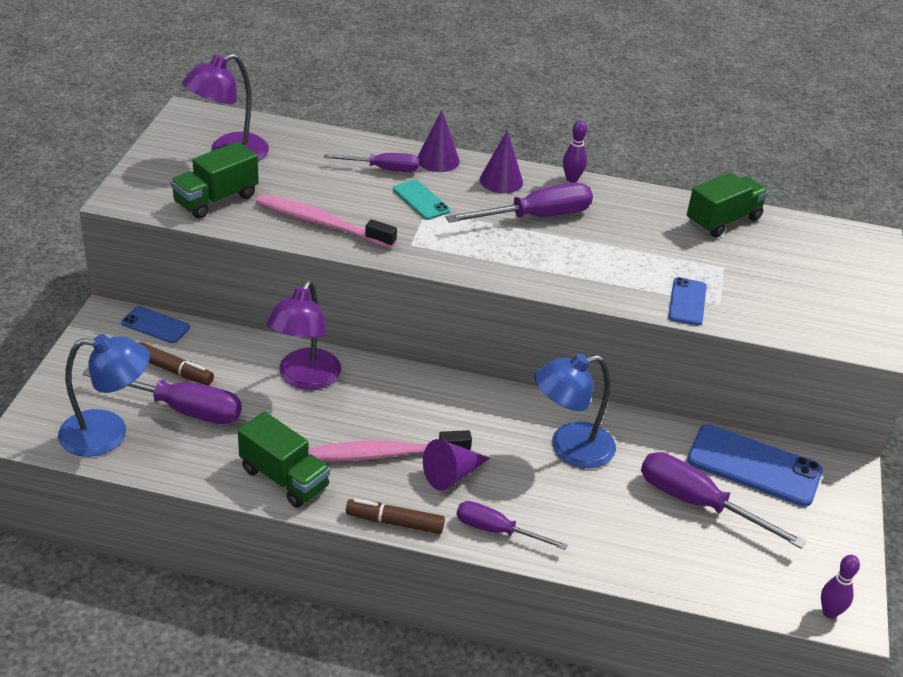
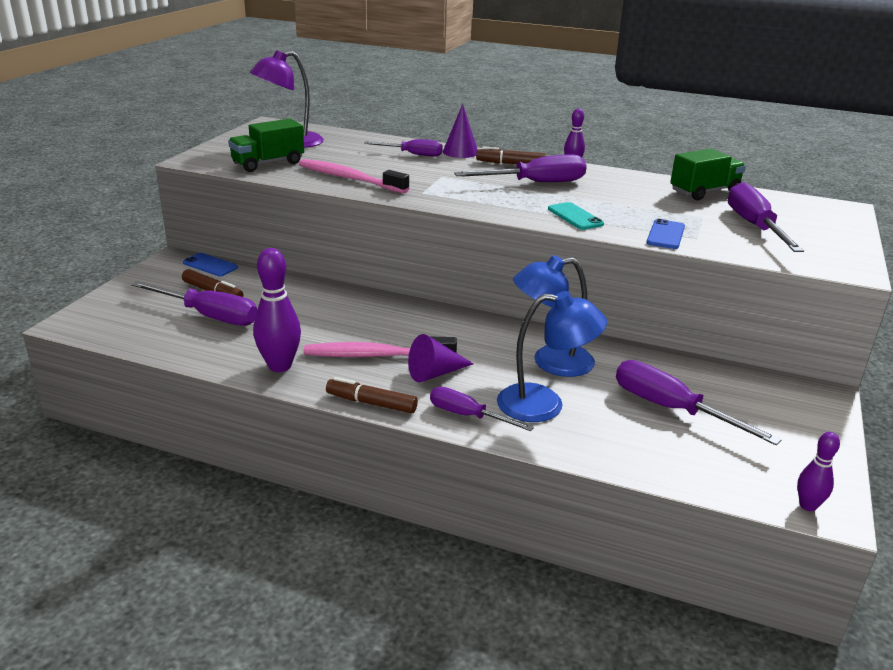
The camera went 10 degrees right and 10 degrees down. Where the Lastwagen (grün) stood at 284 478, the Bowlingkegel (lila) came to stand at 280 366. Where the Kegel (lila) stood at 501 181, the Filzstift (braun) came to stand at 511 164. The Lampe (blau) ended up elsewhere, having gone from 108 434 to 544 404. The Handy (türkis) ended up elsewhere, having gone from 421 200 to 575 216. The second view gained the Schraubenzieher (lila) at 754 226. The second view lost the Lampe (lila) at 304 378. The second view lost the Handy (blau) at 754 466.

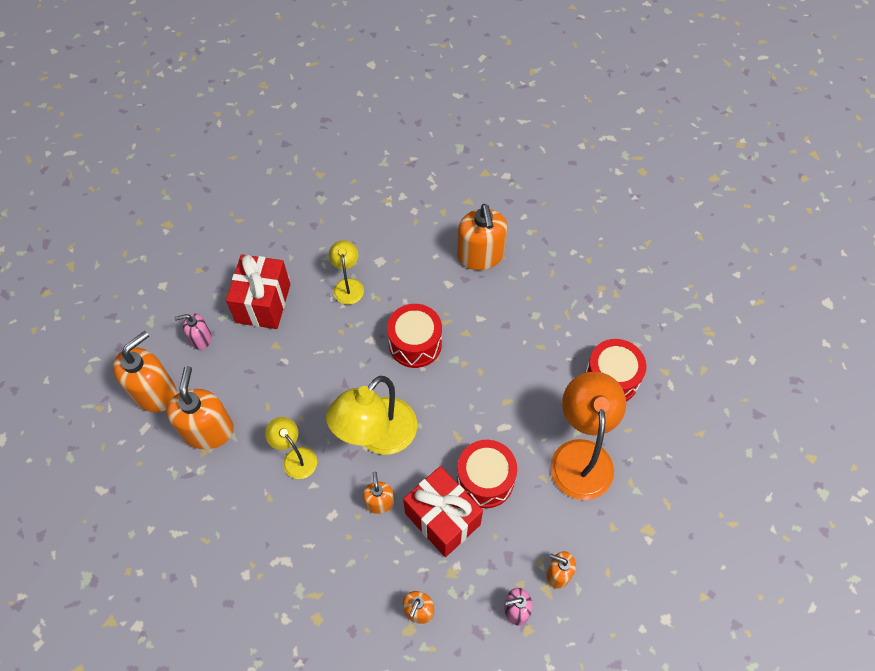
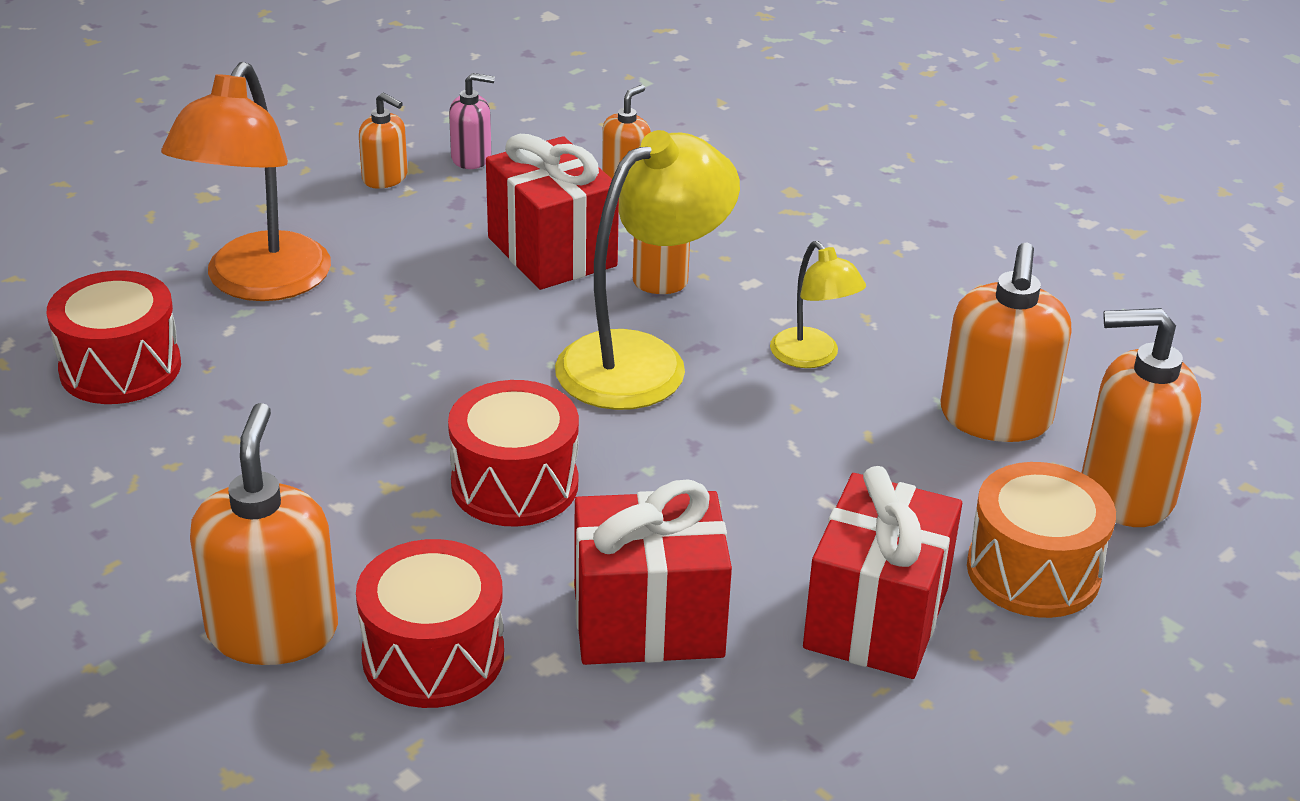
The camera went 170 degrees left and 25 degrees down. The Trommel (rot) ended up elsewhere, having gone from 485 480 to 433 655. Where the Lampe (gelb) stood at 348 285, the Geschenk (rot) came to stand at 648 621. Where the Seifenspender (rosa) stood at 200 339, the Trommel (orange) came to stand at 1033 571. The Seifenspender (orange) at 155 392 ended up facing another way, 45 degrees clockwise from before.

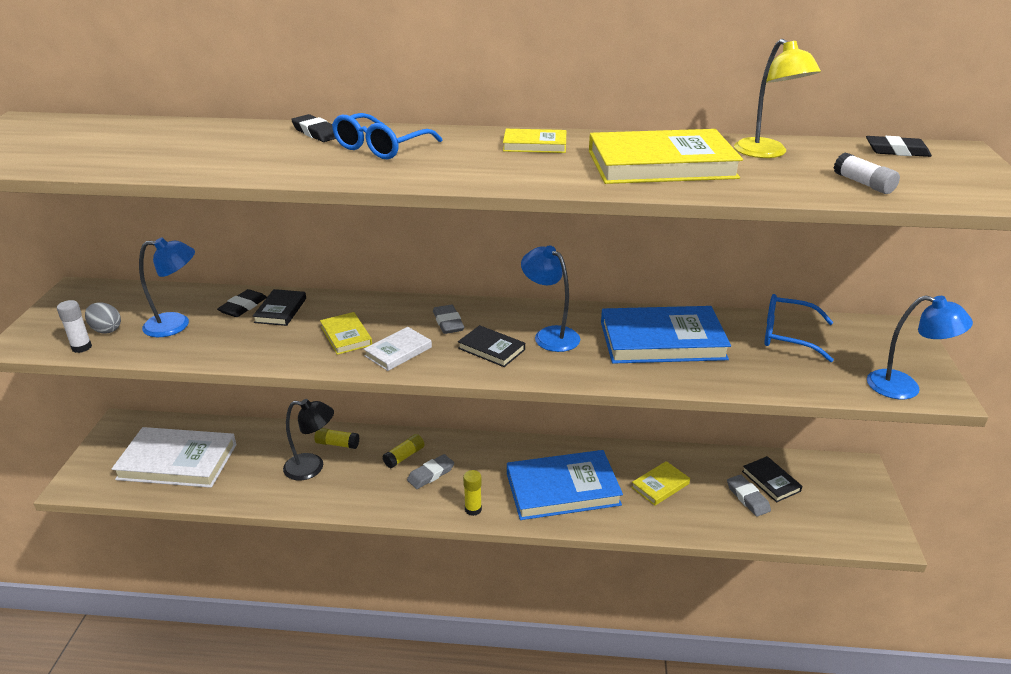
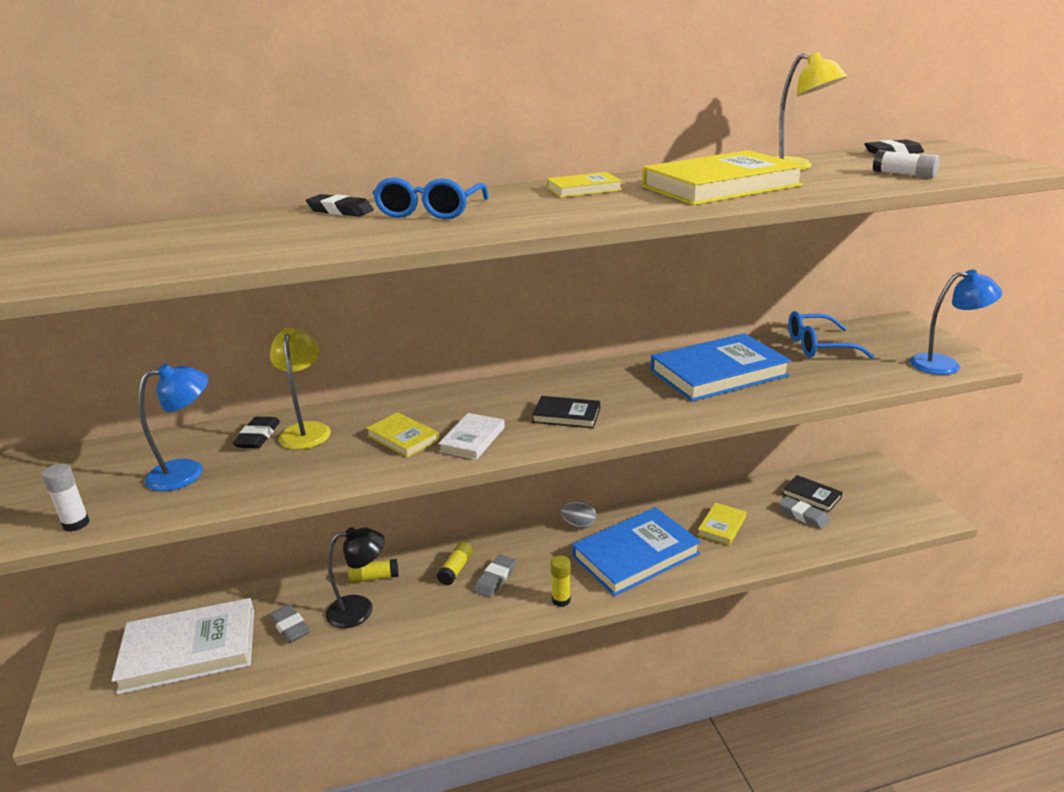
The camera went 20 degrees left and 5 degrees down. The Radiergummi (grau) ended up elsewhere, having gone from 448 322 to 290 626. Where the Buch (schwarz) stood at 280 310, the Lampe (gelb) came to stand at 306 430. The Ei (grau) ended up elsewhere, having gone from 106 330 to 579 525. The second view lost the Lampe (blau) at 550 335.

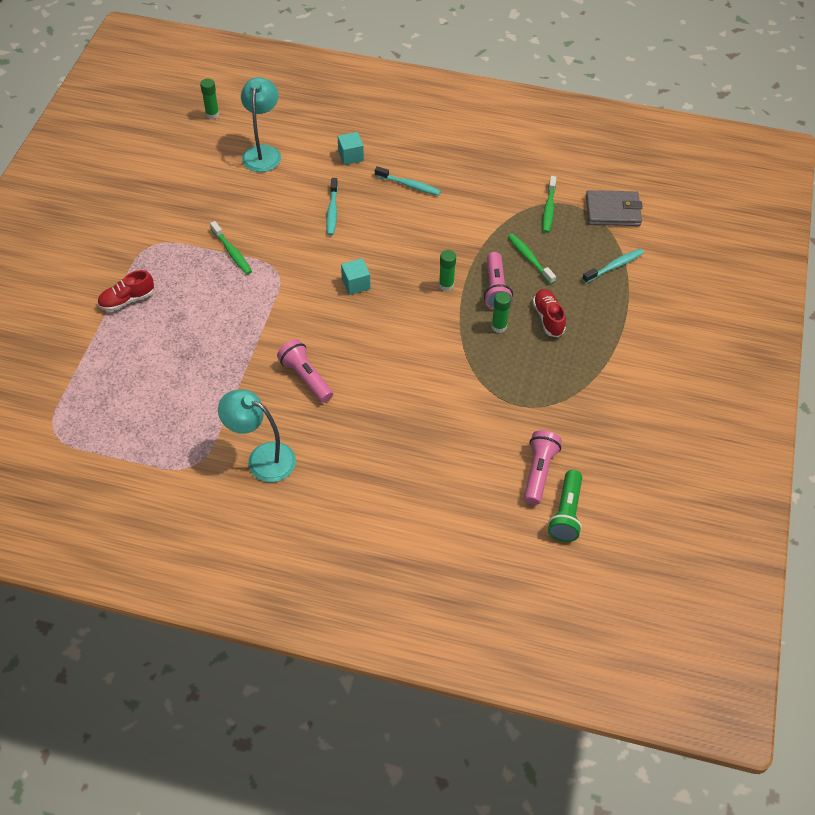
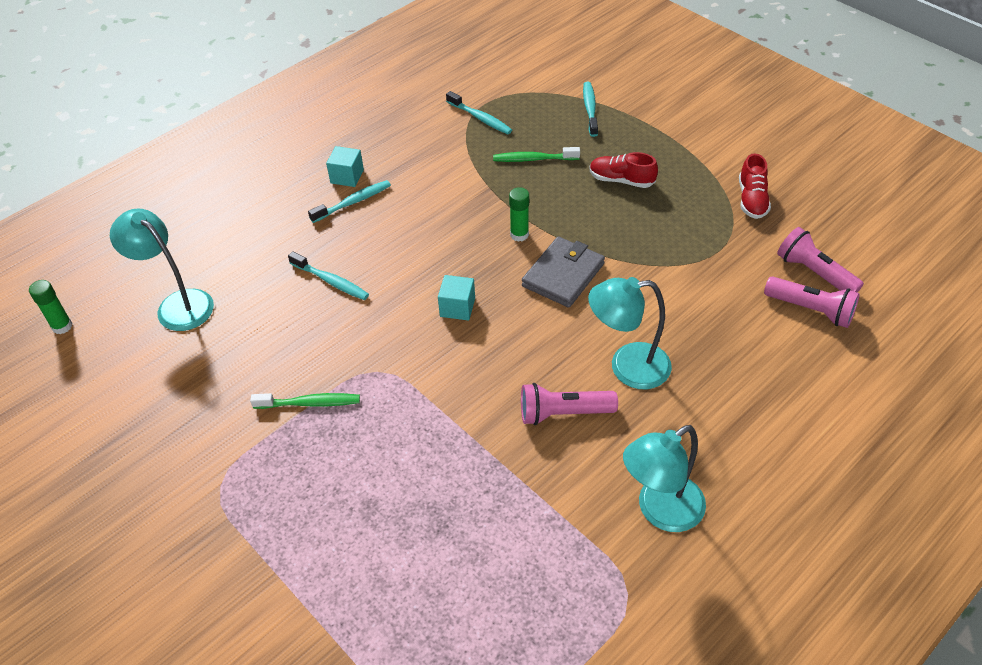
The camera went 55 degrees left and 5 degrees down. The Kubus (türkis) ended up elsewhere, having gone from 351 156 to 347 176. What was the Zahnbürste (grün) at 549 209 turned into the Zahnbürste (türkis) at 480 118. The Geldbörse (grau) ended up elsewhere, having gone from 612 211 to 563 275. The second view gained the Lampe (türkis) at 627 367. The Schuh (rot) ended up elsewhere, having gone from 127 300 to 752 200. The Taschenlampe (rosa) ended up elsewhere, having gone from 495 289 to 811 310. The second view lost the Klebestift (grün) at 499 327. The second view lost the Taschenlampe (grün) at 566 513.

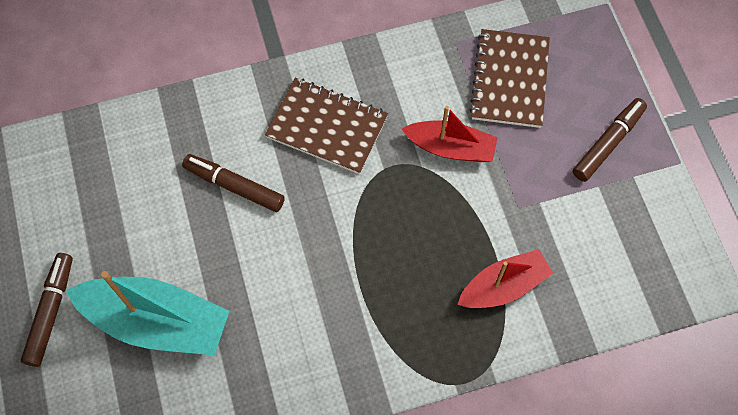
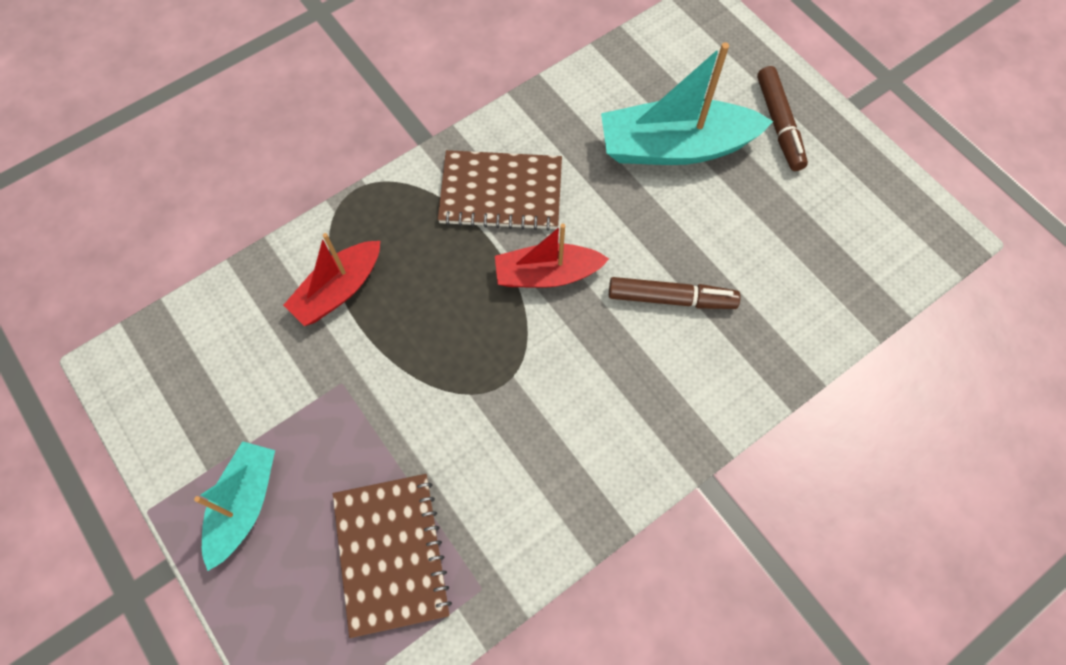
The camera went 160 degrees right and 0 degrees up. Where the Filzstift (braun) stood at 608 143, the Boot (türkis) came to stand at 244 505. The Notizbuch (braun) ended up elsewhere, having gone from 327 127 to 501 192. The Boot (rot) ended up elsewhere, having gone from 450 148 to 547 274.

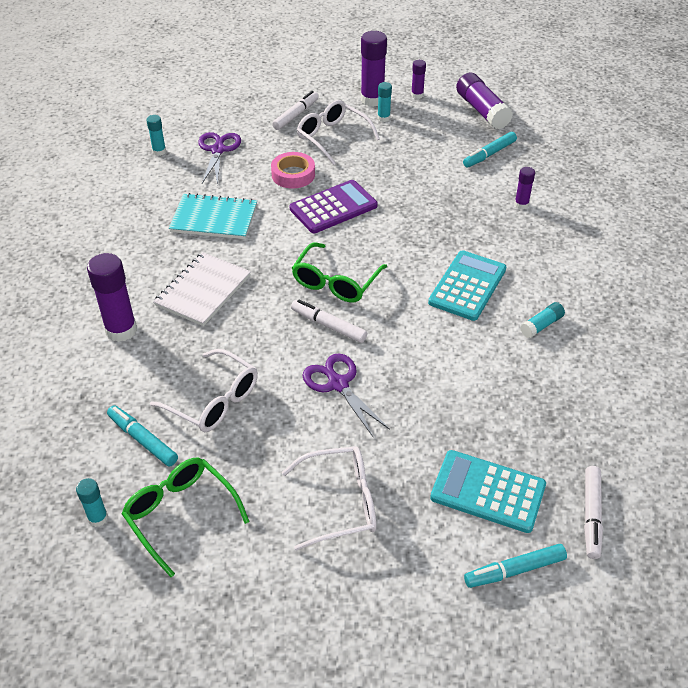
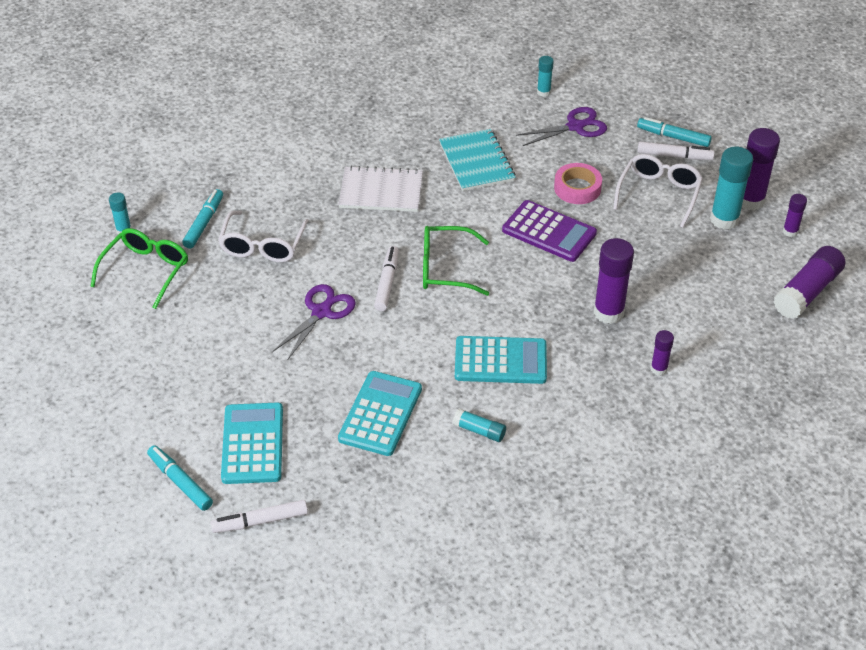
The camera went 65 degrees right and 0 degrees up. The second view gained the Taschenrechner (türkis) at 380 414. The Klebestift (lila) ended up elsewhere, having gone from 121 330 to 608 312. The Filzstift (türkis) ended up elsewhere, having gone from 489 154 to 673 137. The size of the Klebestift (türkis) at 383 118 changed by a factor of 1.89. The second view lost the Brille (weiß) at 341 503.

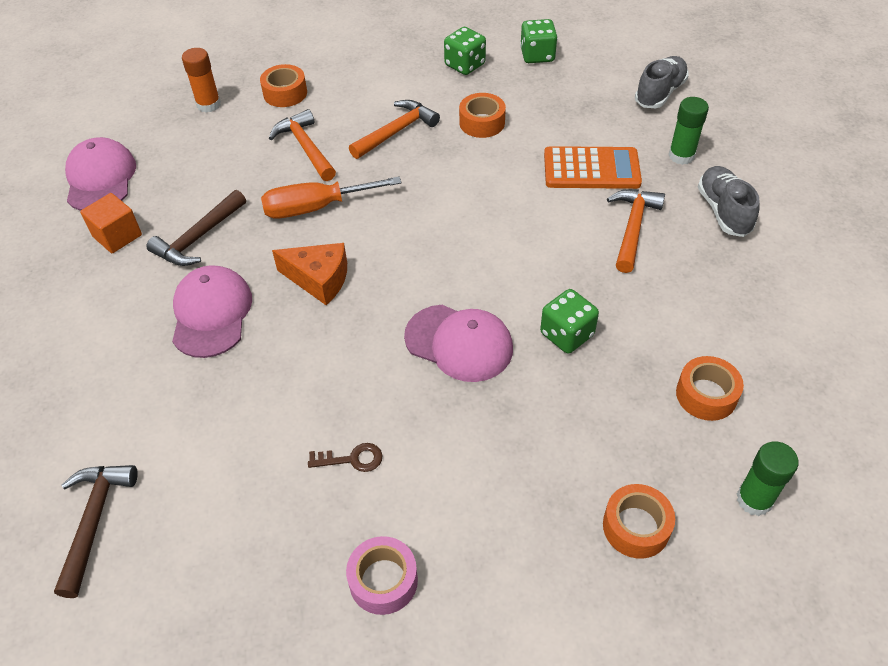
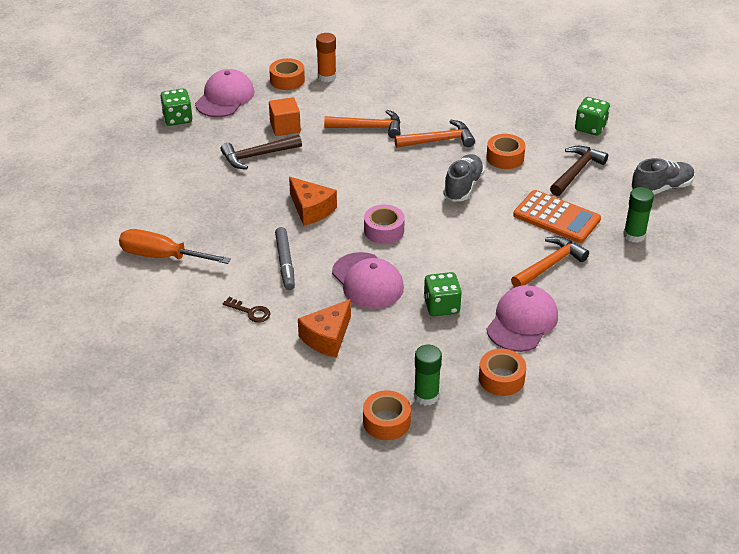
The camera went 30 degrees right and 10 degrees down. The Schraubenzieher (orange) ended up elsewhere, having gone from 316 207 to 162 256. The Spielwürfel (grün) ended up elsewhere, having gone from 465 65 to 178 118. The Klebeband (orange) ended up elsewhere, having gone from 285 93 to 287 80. The Kubus (orange) ended up elsewhere, having gone from 117 236 to 285 127. The second view gained the Filzstift (grau) at 285 263. The second view gained the Käse (orange) at 327 337. The Hammer (orange) at 306 148 ended up facing another way, 90 degrees clockwise from before. The Klebeband (rosa) ended up elsewhere, having gone from 383 580 to 384 230. The Klebestift (grün) ended up elsewhere, having gone from 754 499 to 426 396. The Schuh (grau) ended up elsewhere, having gone from 723 211 to 463 187. The Kappe (rosa) ended up elsewhere, having gone from 211 314 to 522 322. The Hammer (braun) ended up elsewhere, having gone from 94 521 to 576 172.

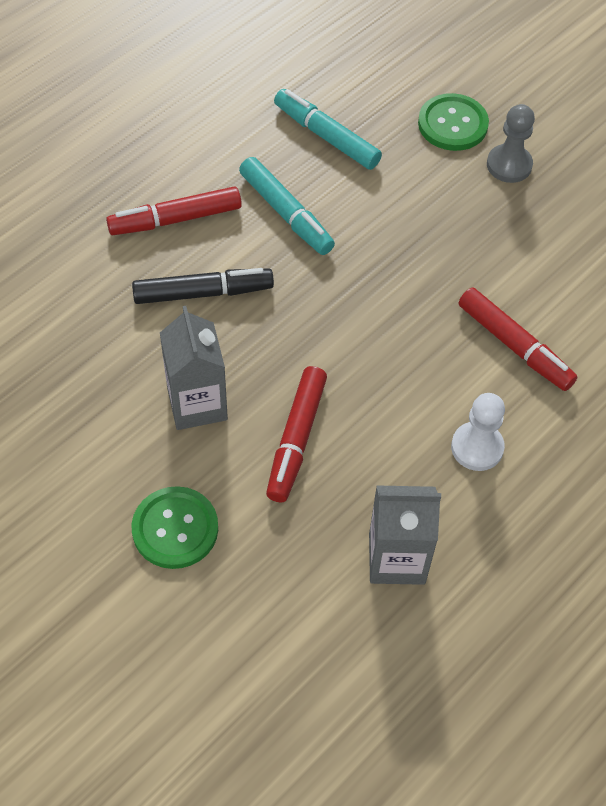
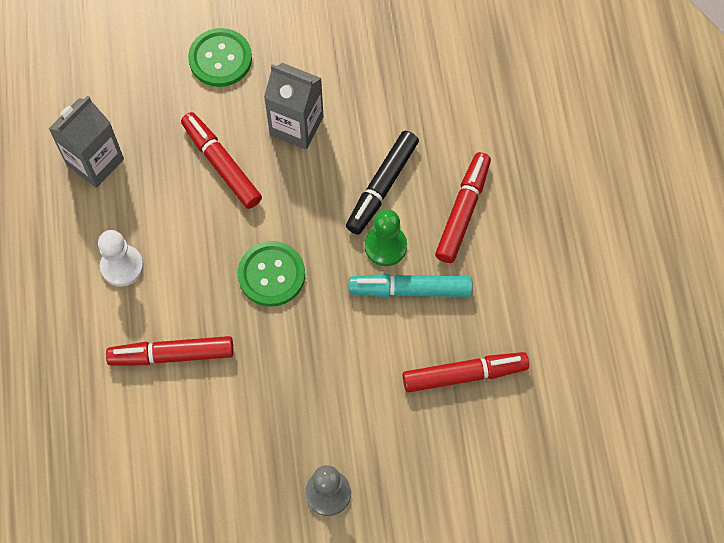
The camera went 130 degrees right and 10 degrees up. The Knopf (grün) ended up elsewhere, having gone from 452 124 to 271 274. The second view gained the Bauer (grün) at 385 246. What was the Filzstift (türkis) at 326 136 turned into the Filzstift (rot) at 464 375.

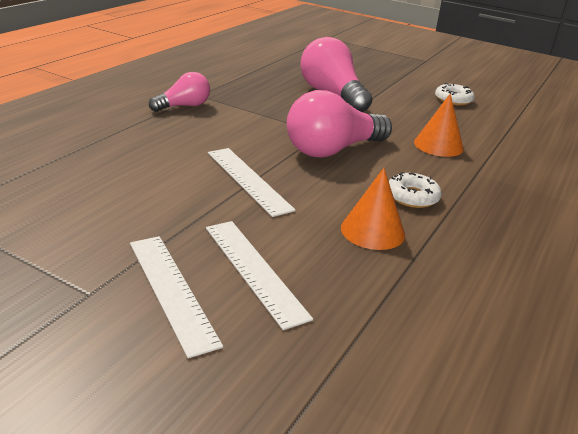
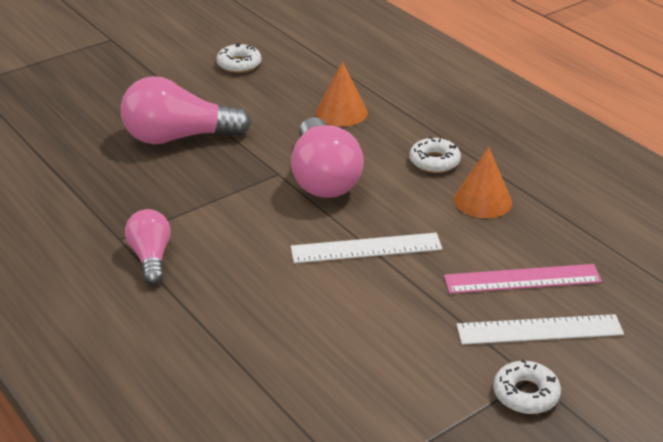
The camera went 65 degrees left and 5 degrees up. What was the Lineal (weiß) at 254 270 turned into the Lineal (rosa) at 522 279. The second view gained the Donut (weiß) at 525 394.

